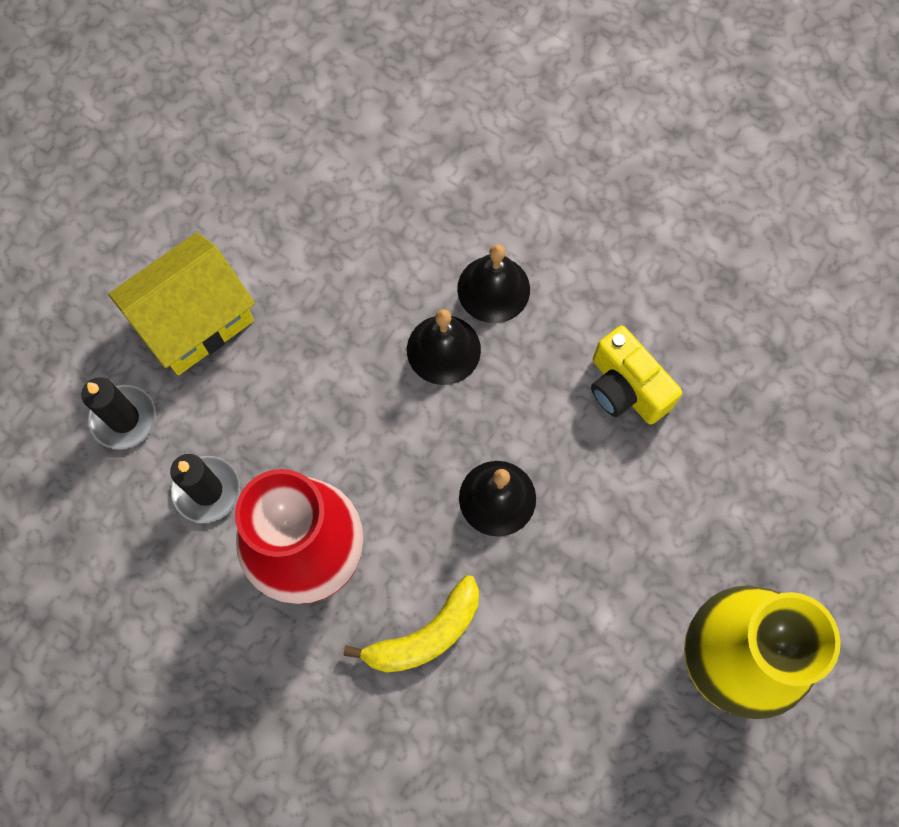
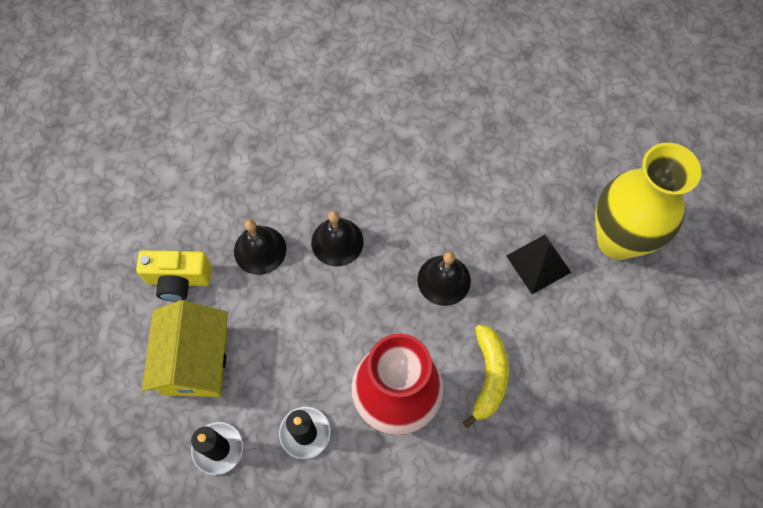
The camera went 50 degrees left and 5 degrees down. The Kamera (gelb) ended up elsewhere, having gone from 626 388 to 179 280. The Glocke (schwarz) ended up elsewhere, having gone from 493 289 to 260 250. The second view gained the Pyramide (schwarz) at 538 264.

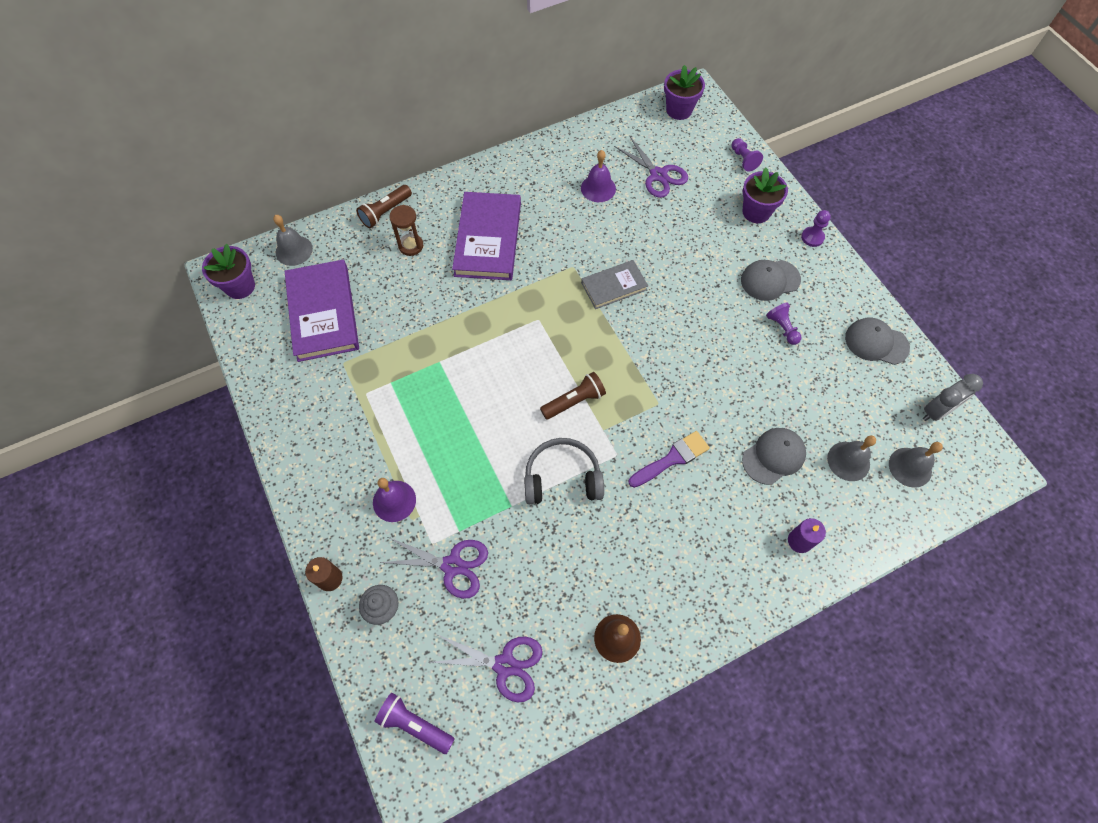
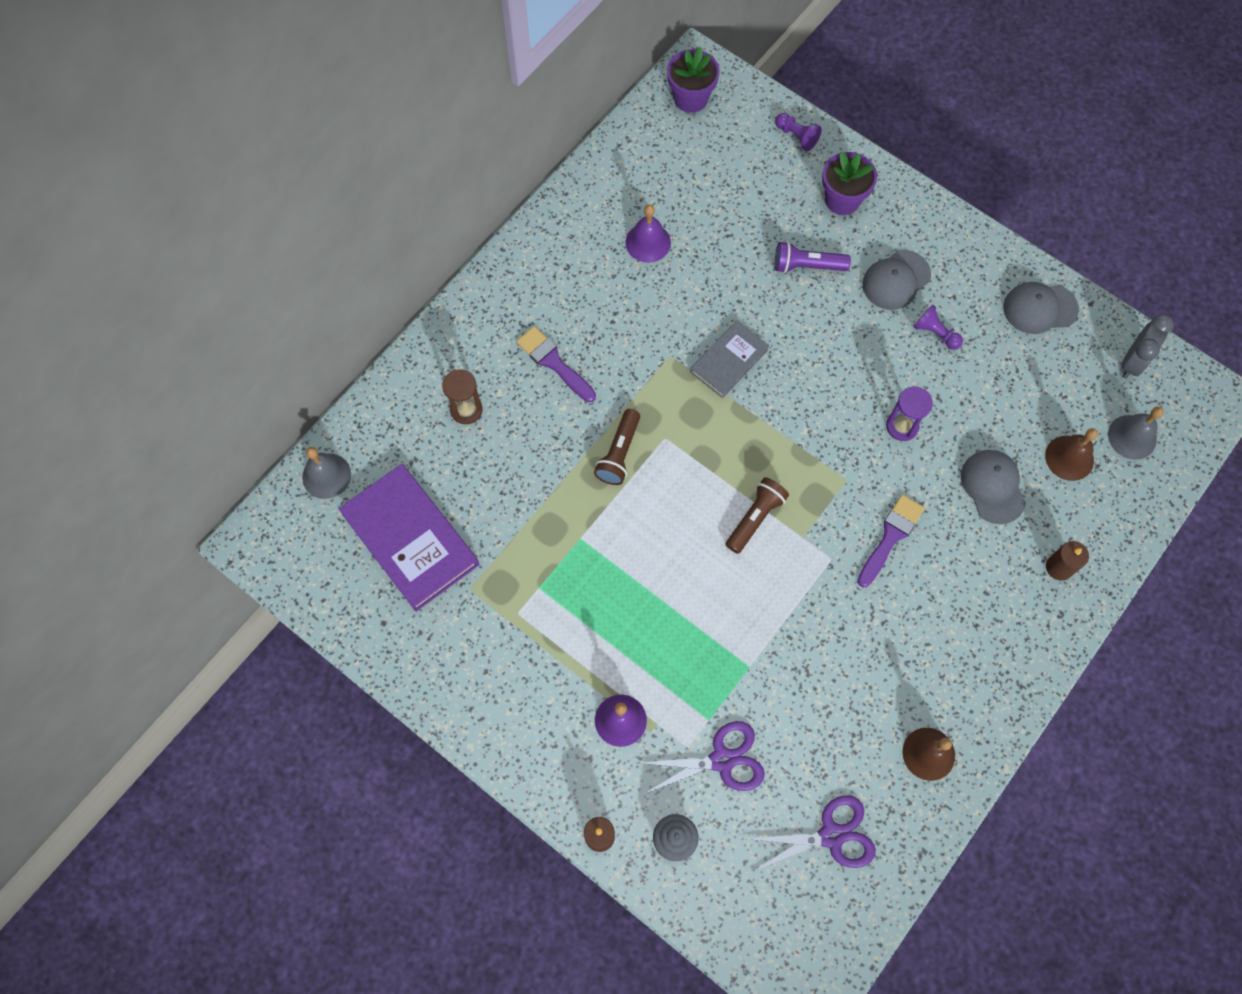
The camera went 25 degrees left and 5 degrees up. Where the Buch (lila) stood at 488 239, the Pinsel (lila) came to stand at 553 362. The Taschenlampe (braun) ended up elsewhere, having gone from 385 212 to 619 453. The Taschenlampe (lila) ended up elsewhere, having gone from 414 724 to 807 266. The second view gained the Sanduhr (lila) at 902 426. The Kappe (grau) at 773 456 ended up facing another way, 45 degrees counterclockwise from before. What was the Glocke (grau) at 848 461 turned into the Glocke (braun) at 1069 458. What was the Kerze (lila) at 799 541 turned into the Kerze (braun) at 1059 567. The second view lost the Blumentopf (lila) at 240 286. The second view lost the Kopfhörer (grau) at 562 478. The second view lost the Schere (lila) at 658 175. The second view lost the Bauer (lila) at 812 237.

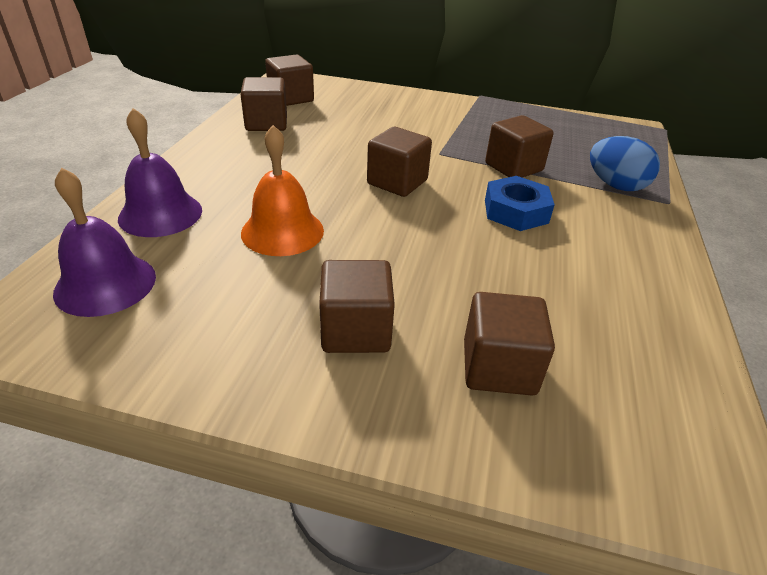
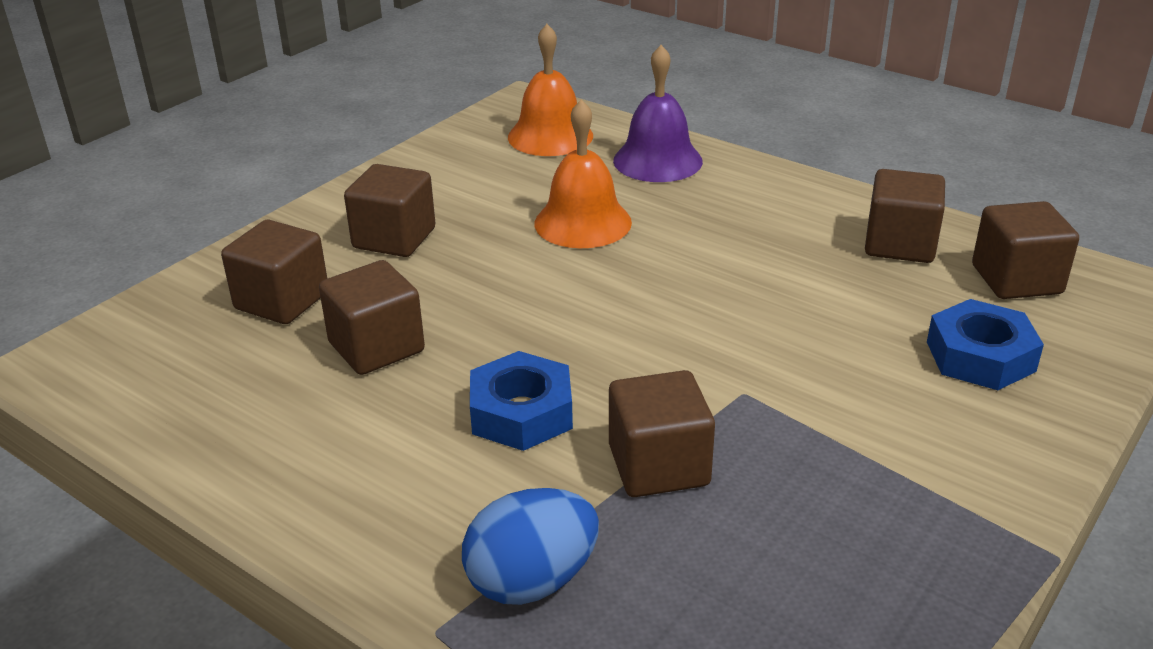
The camera went 115 degrees right and 5 degrees down. The Kubus (braun) ended up elsewhere, having gone from 397 182 to 376 347. What was the Glocke (lila) at 105 284 turned into the Glocke (orange) at 550 136. The second view gained the Sechskantmutter (blau) at 980 356.

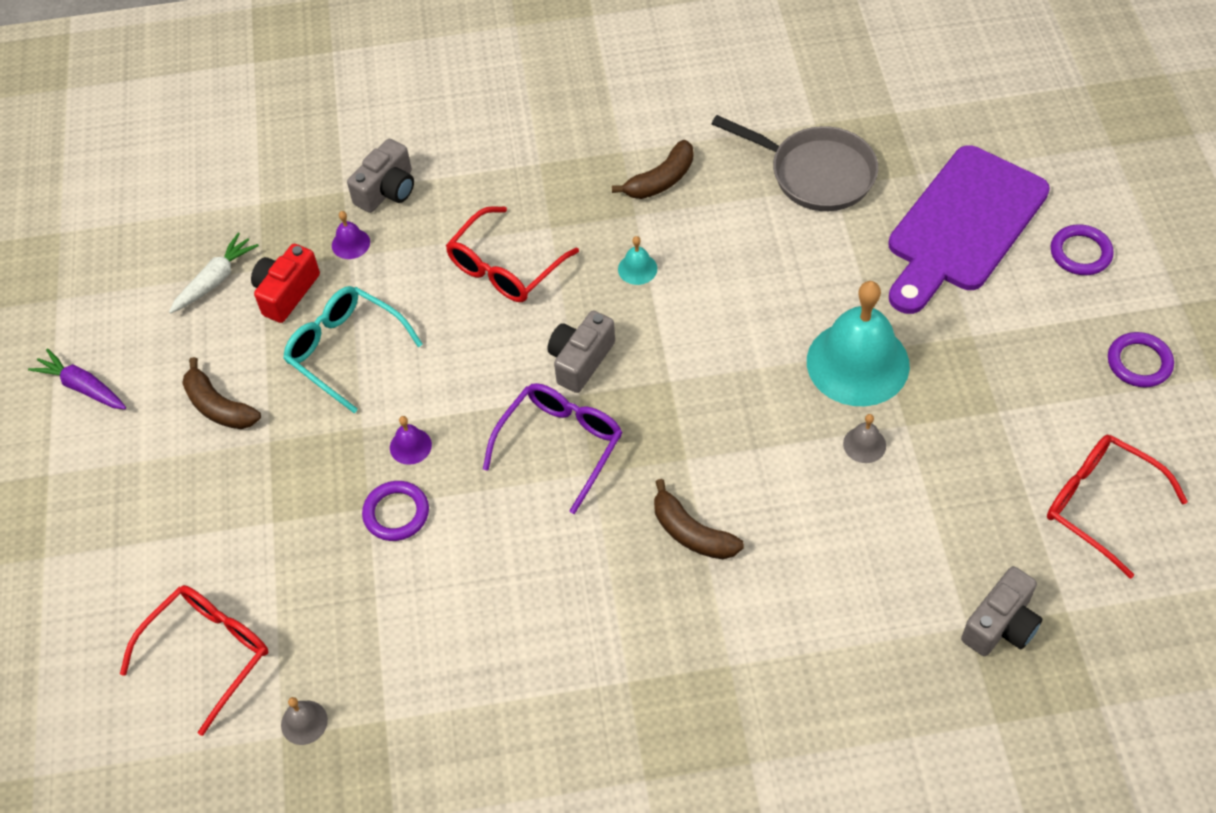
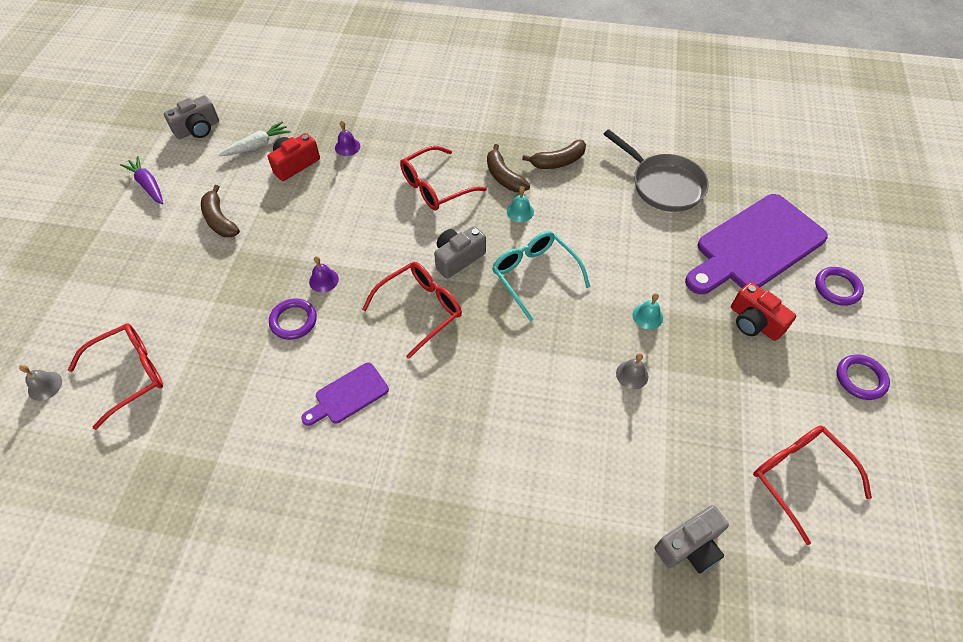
The camera went 15 degrees right and 0 degrees up. The Glocke (grau) ended up elsewhere, having gone from 304 722 to 45 386. The Kamera (grau) ended up elsewhere, having gone from 387 190 to 198 129. The second view gained the Schneidebrett (lila) at 348 395. What was the Brille (lila) at 560 445 turned into the Brille (rot) at 421 309. The Banane (braun) ended up elsewhere, having gone from 691 533 to 504 177. The Brille (türkis) ended up elsewhere, having gone from 345 350 to 534 275. The size of the Glocke (türkis) at 857 363 changed by a factor of 0.40. The second view gained the Kamera (rot) at 754 322.

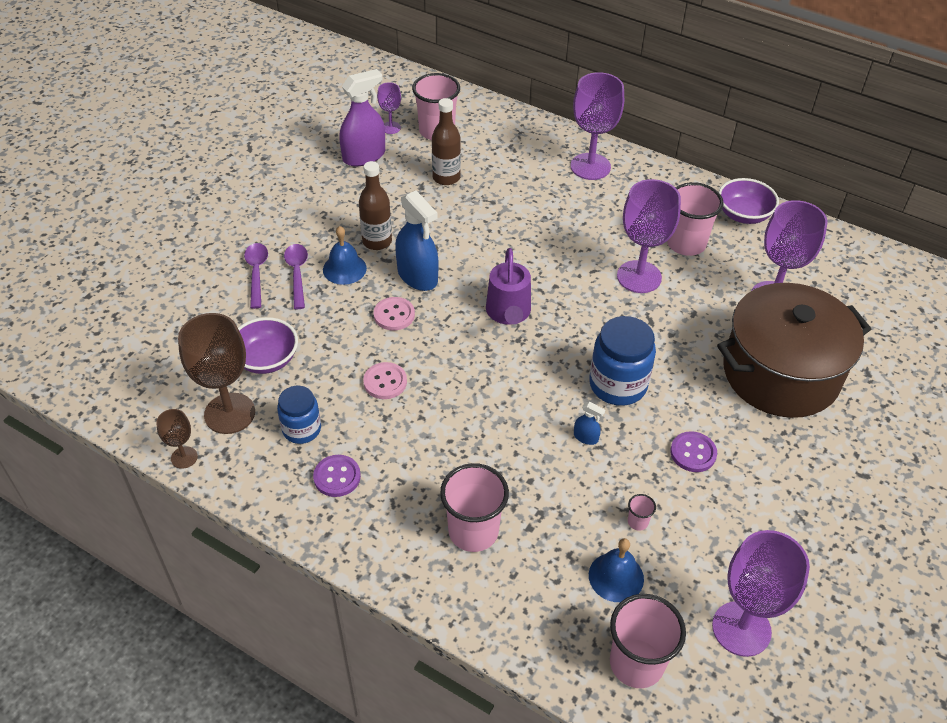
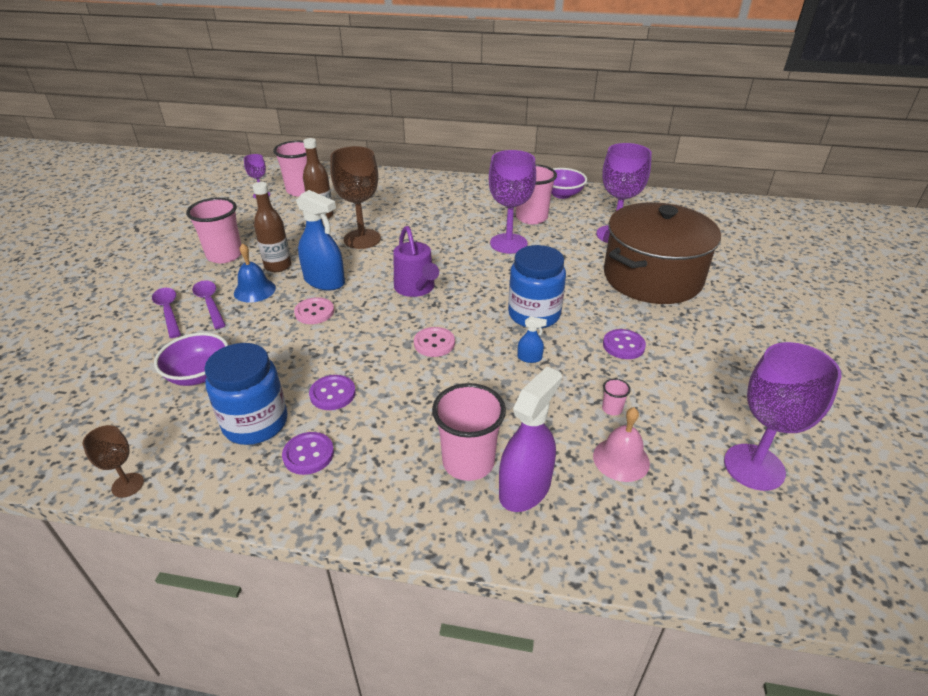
The camera went 20 degrees left and 10 degrees down. The Becher (rosa) ended up elsewhere, having gone from 636 663 to 225 255. The size of the Einmachglas (blau) at 301 429 changed by a factor of 1.56. The second view gained the Knopf (lila) at 332 394. The Kelch (braun) ended up elsewhere, having gone from 229 413 to 362 239. The Knopf (rosa) ended up elsewhere, having gone from 385 382 to 434 343. The Sprühflasche (lila) ended up elsewhere, having gone from 364 156 to 525 488. What was the Glocke (blau) at 616 577 turned into the Glocke (rosa) at 621 459. The second view lost the Kelch (lila) at 590 166.

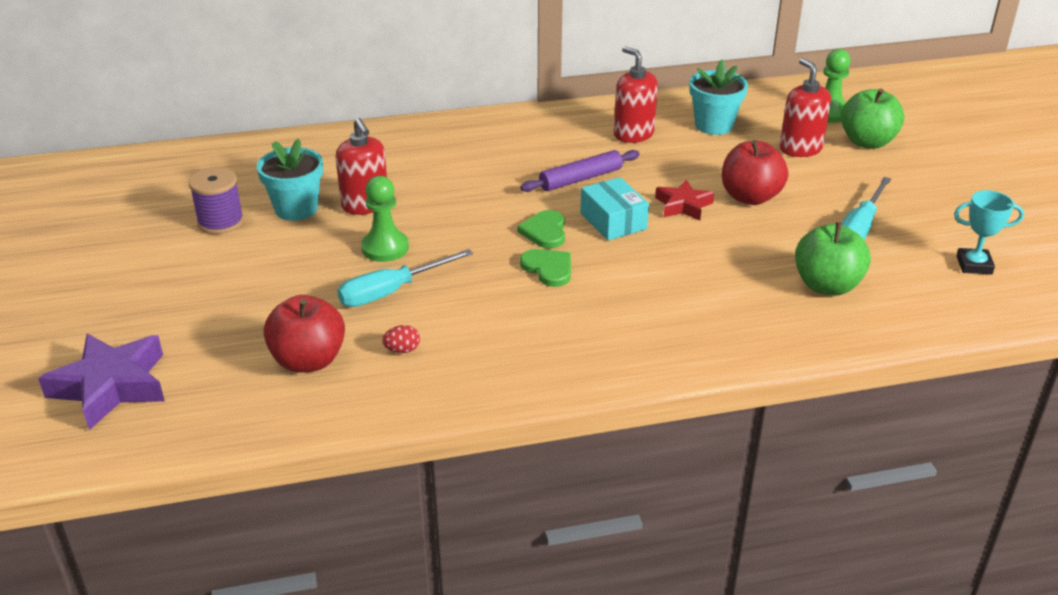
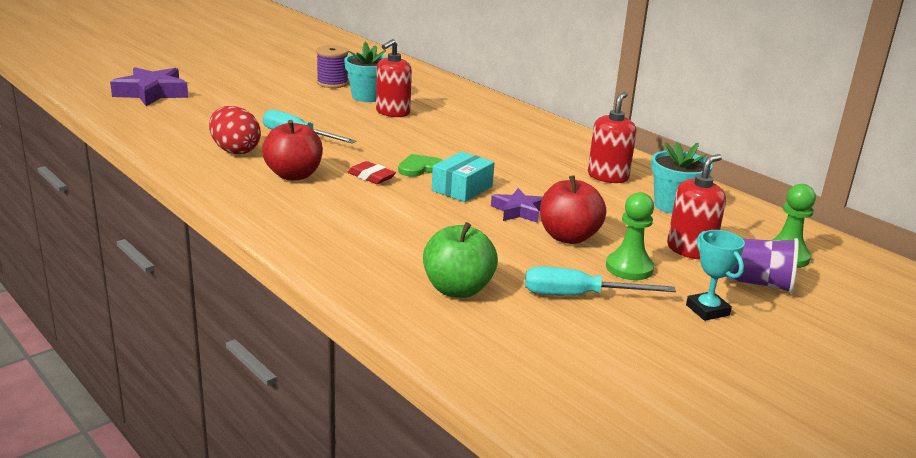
The camera went 60 degrees right and 10 degrees down. The size of the Ei (rot) at 402 350 changed by a factor of 2.23. The Apfel (rot) ended up elsewhere, having gone from 308 360 to 294 175. Where the Herz (grün) stood at 548 269, the Radiergummi (rot) came to stand at 371 177. What was the Stern (rot) at 683 205 turned into the Stern (lila) at 518 211. The Bauer (grün) ended up elsewhere, having gone from 385 248 to 629 268. The Pokal (türkis) ended up elsewhere, having gone from 974 265 to 707 310. Where the Apfel (grün) stood at 867 142, the Becher (lila) came to stand at 757 283. The second view lost the Nudelholz (lila) at 580 179.

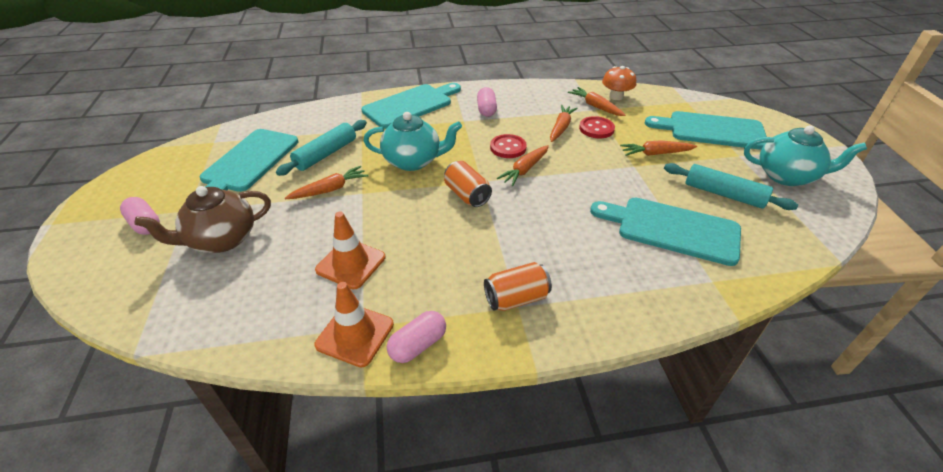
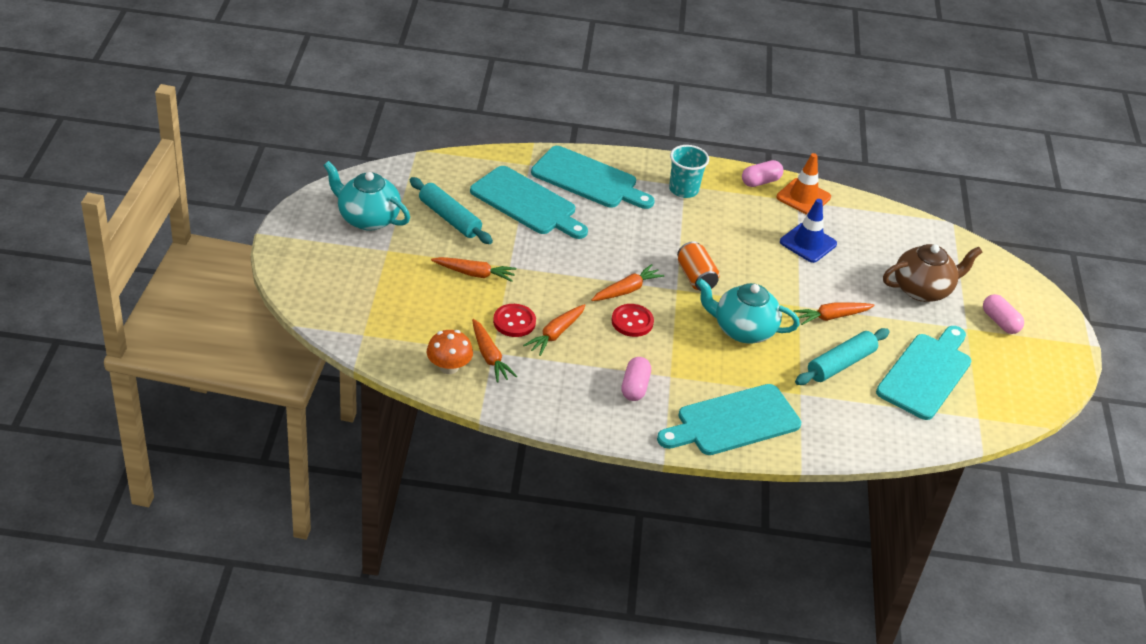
The camera went 170 degrees left and 0 degrees up. The Schneidebrett (türkis) ended up elsewhere, having gone from 711 130 to 588 179. Where the Dose (orange) stood at 516 298, the Becher (türkis) came to stand at 683 190. What was the Leitkegel (orange) at 351 264 turned into the Leitkegel (blau) at 808 243.

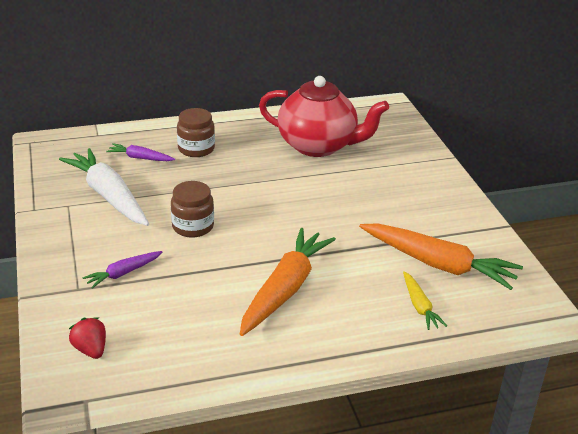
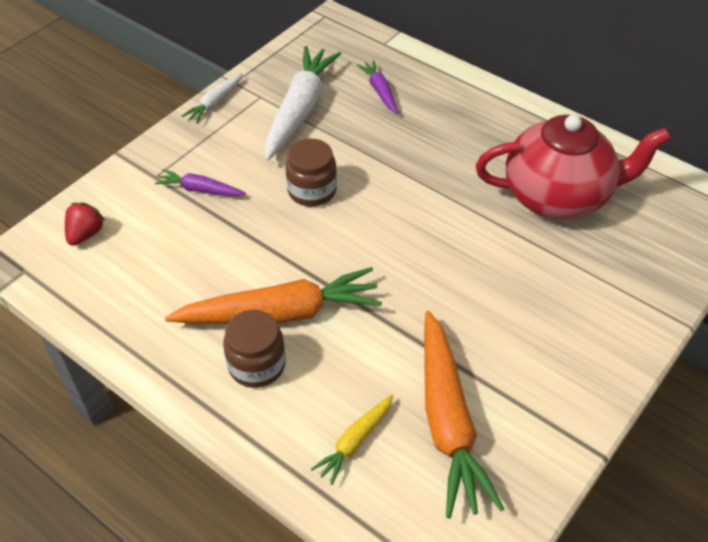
The camera went 55 degrees right and 15 degrees up. The second view gained the Karotte (weiß) at 215 103. The Einmachglas (braun) ended up elsewhere, having gone from 196 149 to 257 365. The Teekanne (rot) at 318 146 ended up facing another way, 75 degrees counterclockwise from before.

